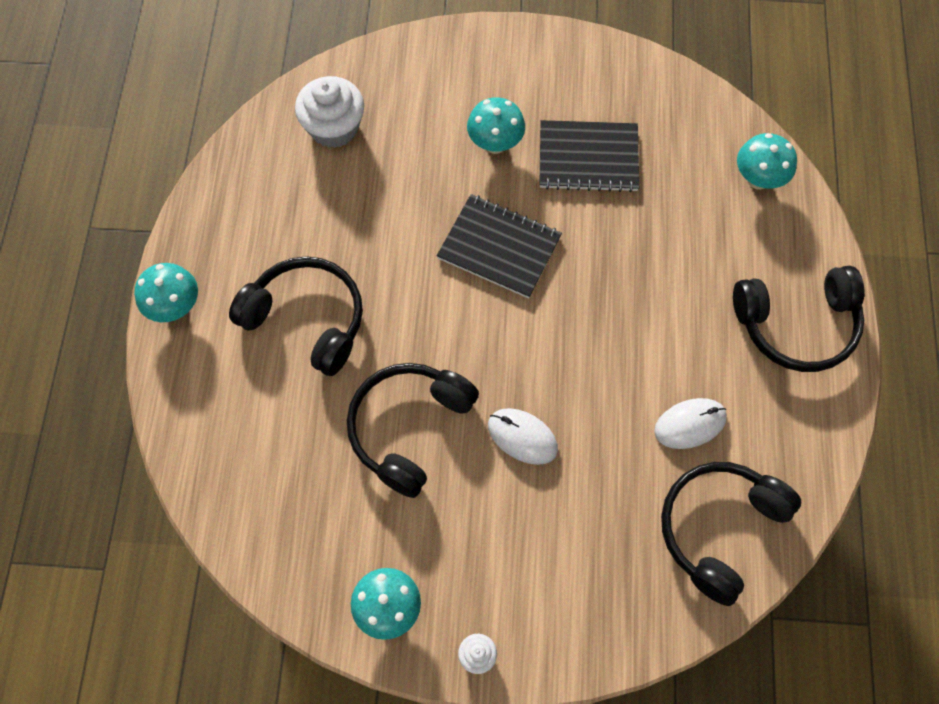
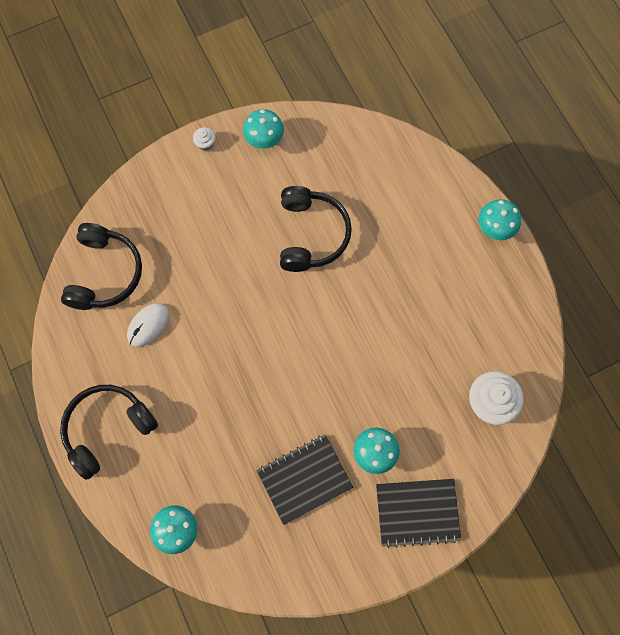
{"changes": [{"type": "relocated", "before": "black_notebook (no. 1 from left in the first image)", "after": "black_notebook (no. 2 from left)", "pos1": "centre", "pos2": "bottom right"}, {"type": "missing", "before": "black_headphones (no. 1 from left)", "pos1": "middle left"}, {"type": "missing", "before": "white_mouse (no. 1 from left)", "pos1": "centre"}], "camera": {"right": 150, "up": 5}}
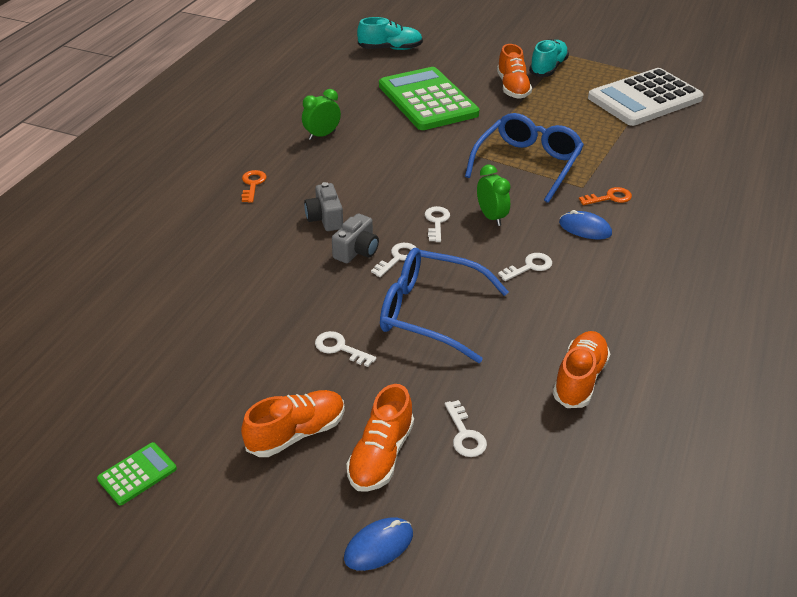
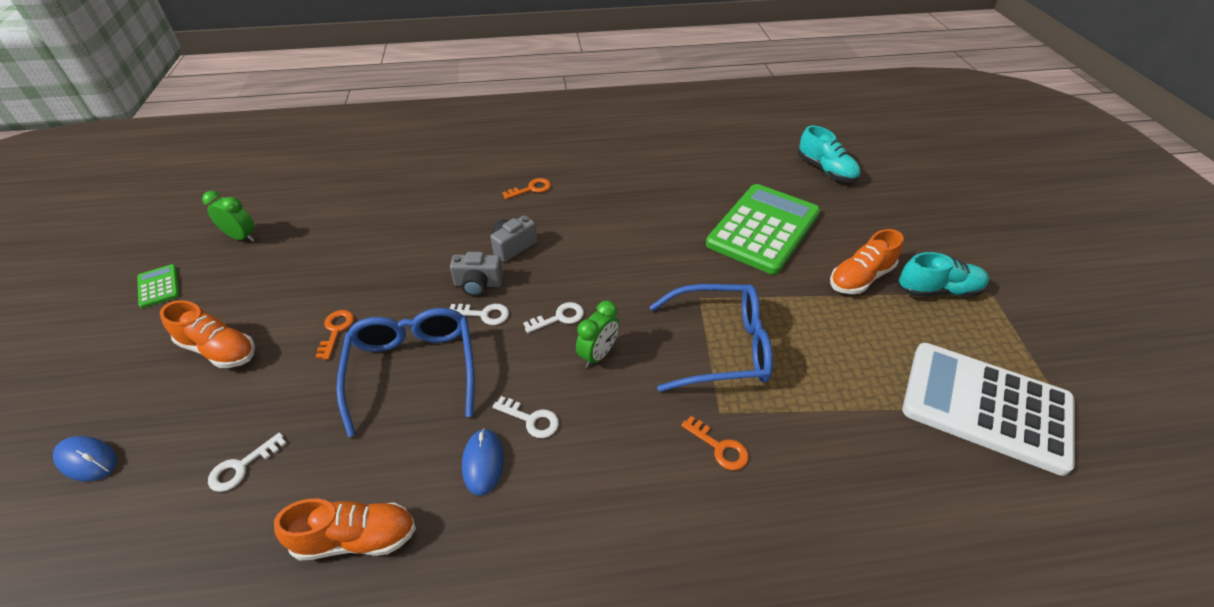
{"changes": [{"type": "spun", "before": "green_calculator (no. 1 from left)", "pos1": "bottom left", "pos2": "middle left", "turn": -135}, {"type": "relocated", "before": "green_clock (no. 1 from left)", "pos1": "top centre", "pos2": "middle left"}, {"type": "colour", "before": "white_key (no. 1 from left)", "after": "orange_key (no. 1 from left)", "pos1": "centre", "pos2": "middle left"}, {"type": "relocated", "before": "blue_mouse (no. 2 from left)", "pos1": "middle right", "pos2": "bottom centre"}, {"type": "missing", "before": "orange_shoe (no. 2 from left)", "pos1": "bottom centre"}], "camera": {"right": 60, "up": 5}}
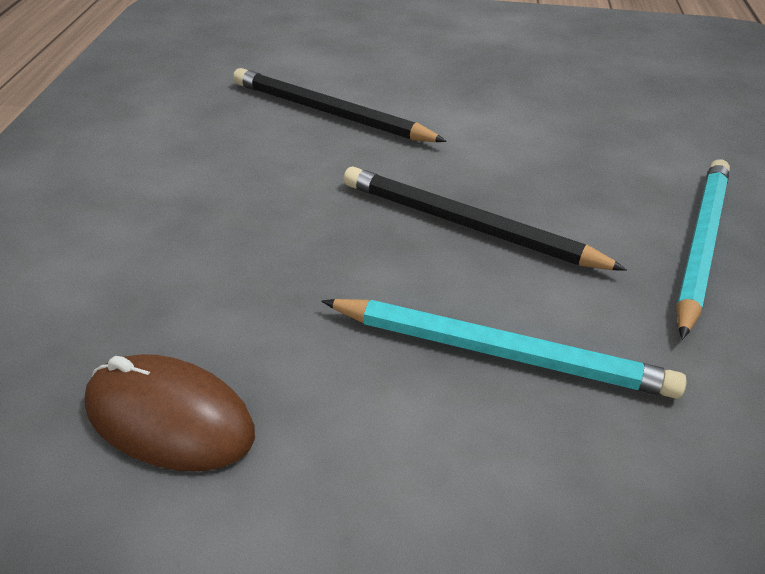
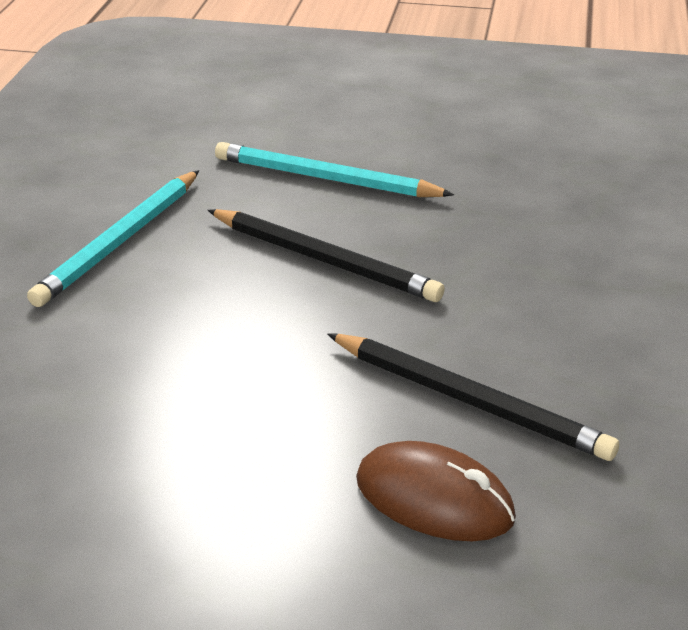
{"changes": [{"type": "relocated", "before": "brown_mouse", "pos1": "bottom left", "pos2": "bottom centre"}], "camera": {"right": -175, "up": -5}}
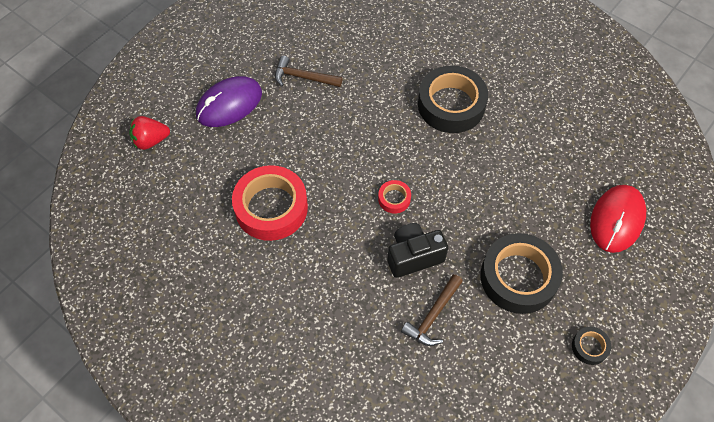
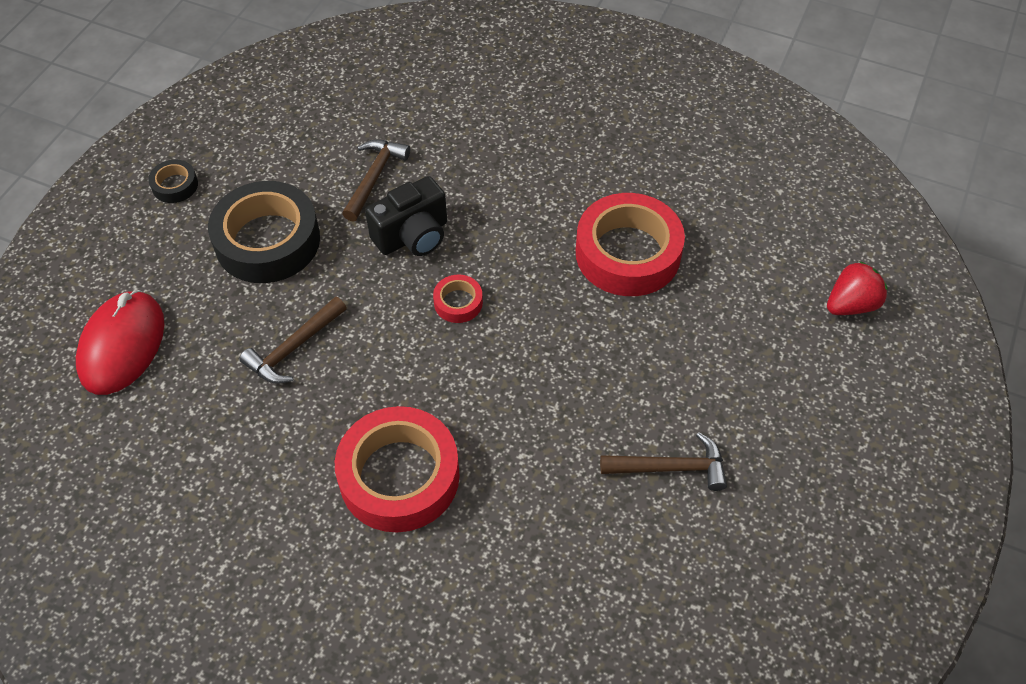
{"changes": [{"type": "appeared", "after": "brown_hammer (no. 1 from left)", "pos2": "middle left"}, {"type": "colour", "before": "black_tape (no. 1 from left)", "after": "red_tape (no. 1 from left)", "pos1": "top centre", "pos2": "bottom centre"}, {"type": "missing", "before": "purple_mouse", "pos1": "top left"}], "camera": {"right": 165, "up": -5}}
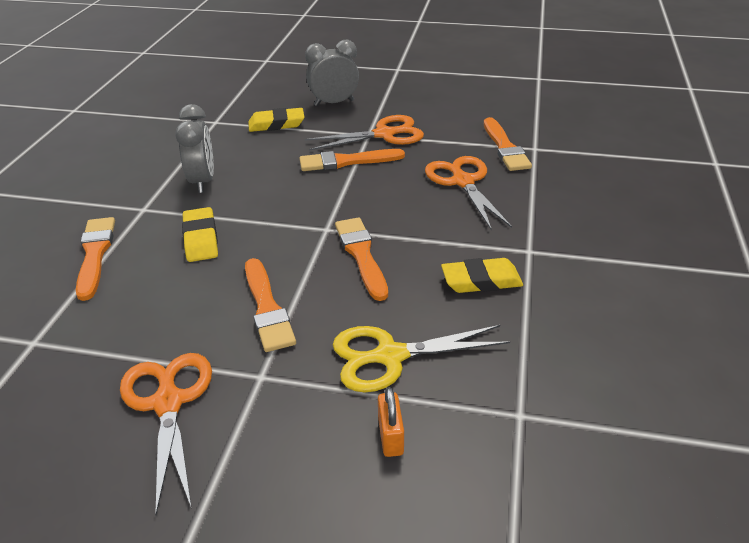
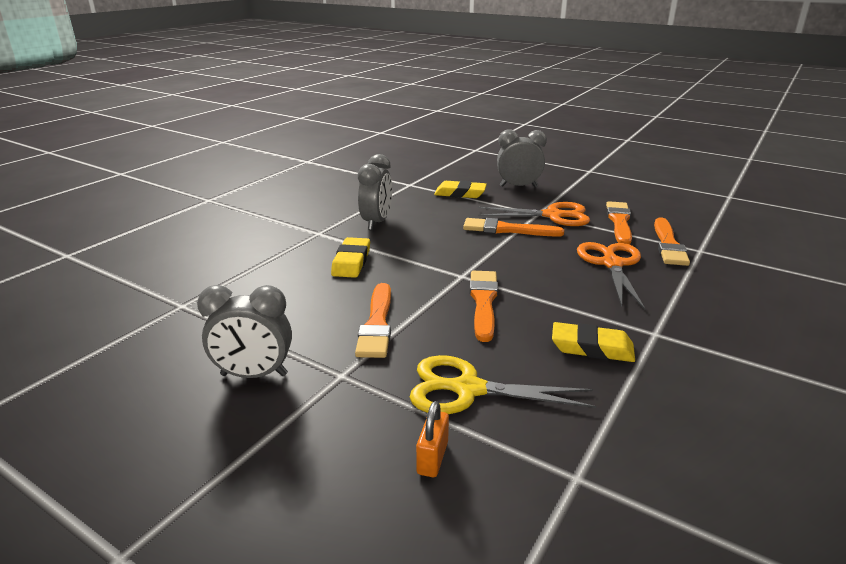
{"changes": [{"type": "exchanged", "before": "orange_scissors (no. 1 from left)", "after": "grey_clock (no. 1 from left)", "pos1": "bottom left", "pos2": "middle left"}, {"type": "relocated", "before": "orange_brush (no. 1 from left in the first image)", "after": "orange_brush (no. 4 from left)", "pos1": "middle left", "pos2": "middle right"}], "camera": {"right": 20, "up": -10}}
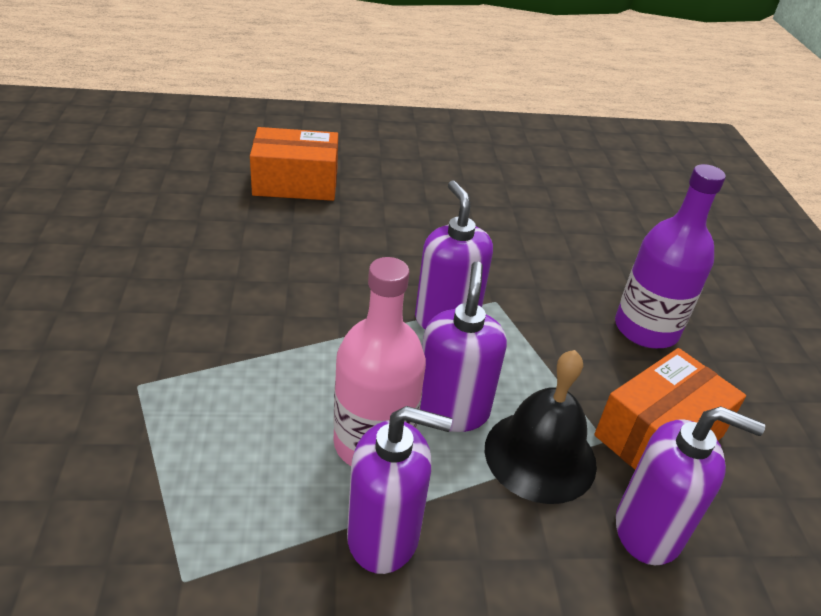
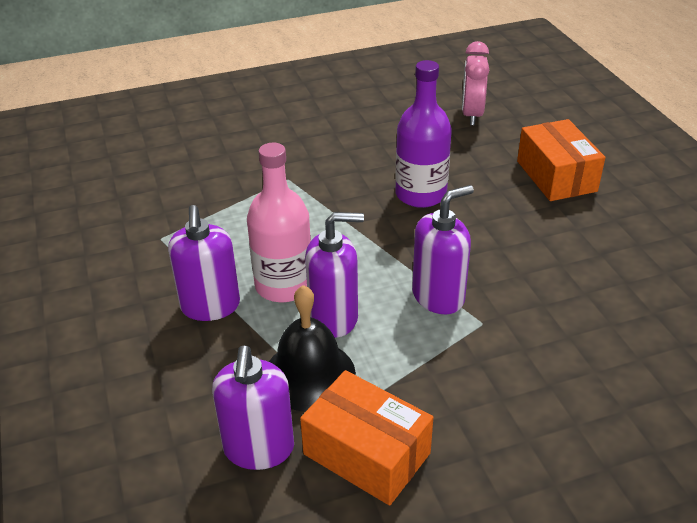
{"changes": [{"type": "relocated", "before": "purple_bottle", "pos1": "middle right", "pos2": "top centre"}, {"type": "appeared", "after": "pink_clock", "pos2": "top right"}], "camera": {"right": 80, "up": 0}}
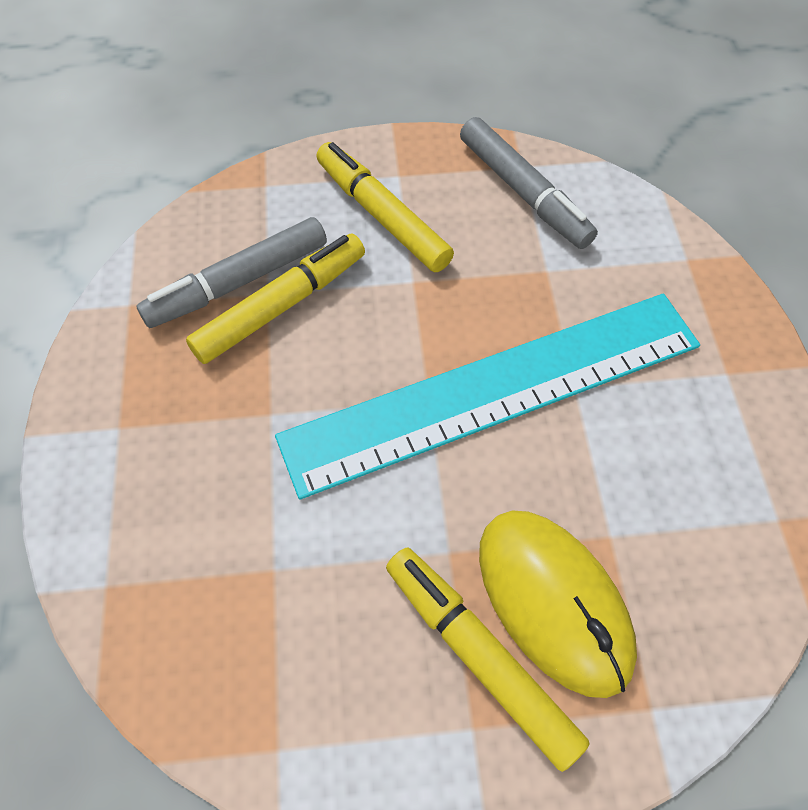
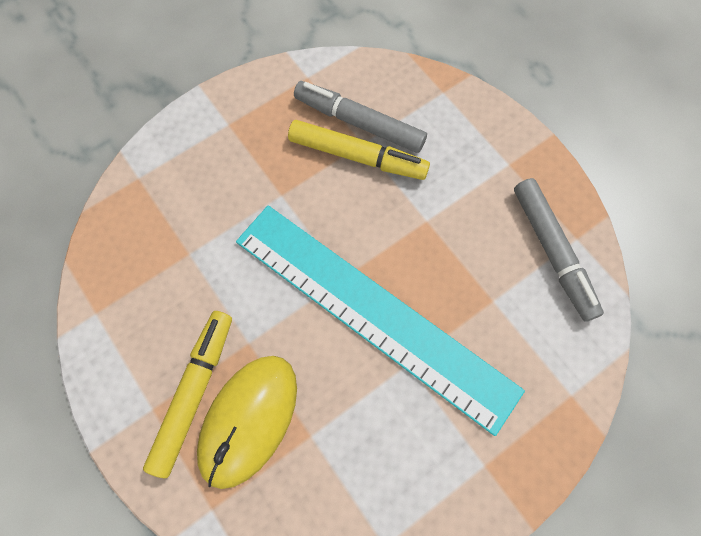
{"changes": [{"type": "spun", "before": "grey_marker (no. 2 from left)", "pos1": "top centre", "pos2": "middle right", "turn": -45}, {"type": "missing", "before": "yellow_marker (no. 2 from left)", "pos1": "top centre"}], "camera": {"right": 60, "up": 10}}
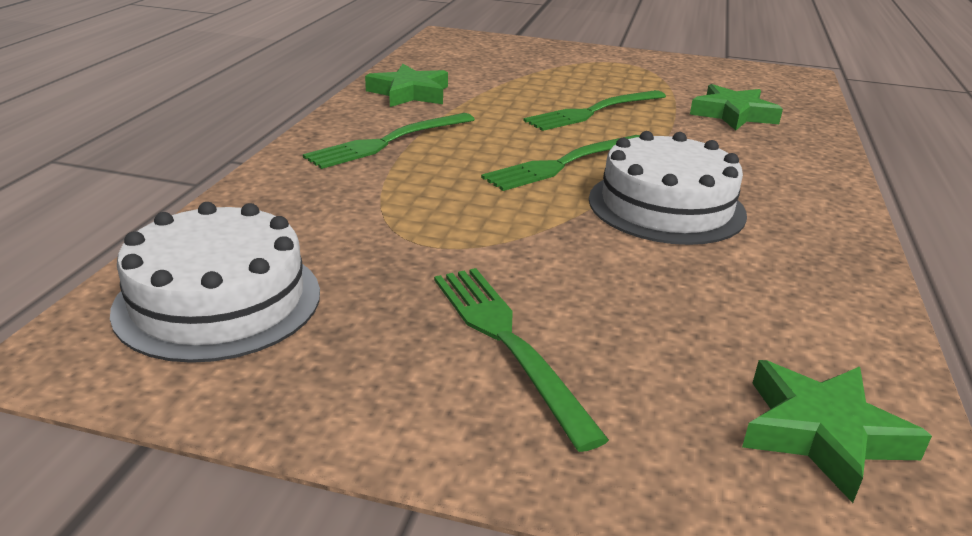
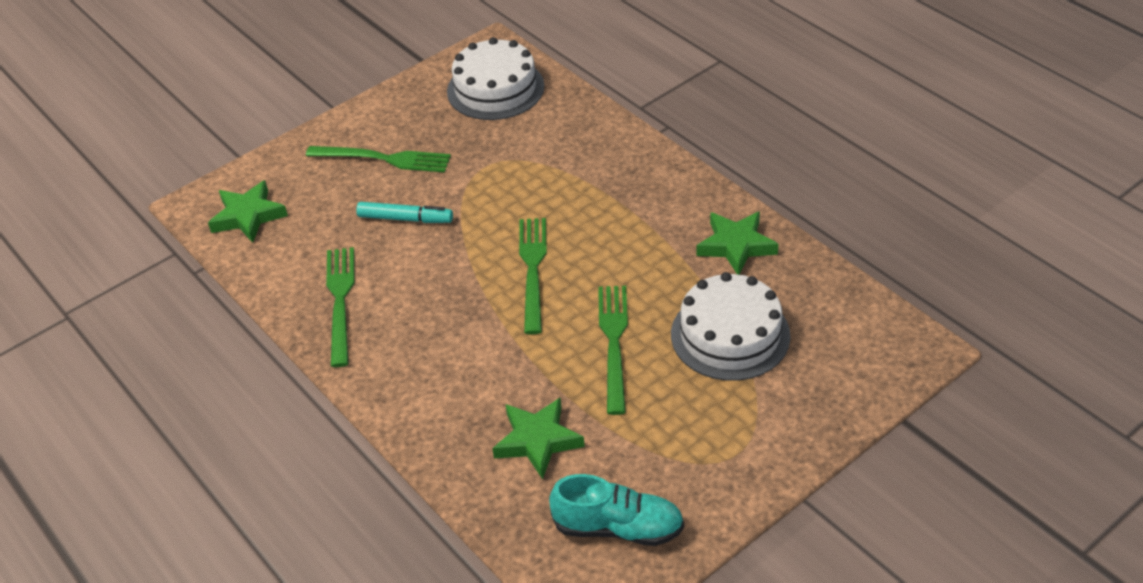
{"changes": [{"type": "relocated", "before": "green_fork (no. 1 from left)", "pos1": "top centre", "pos2": "middle left"}, {"type": "appeared", "after": "turquoise_marker", "pos2": "centre"}, {"type": "appeared", "after": "turquoise_shoe", "pos2": "bottom centre"}, {"type": "relocated", "before": "white_cake (no. 2 from left)", "pos1": "middle right", "pos2": "centre"}], "camera": {"right": 130, "up": 15}}
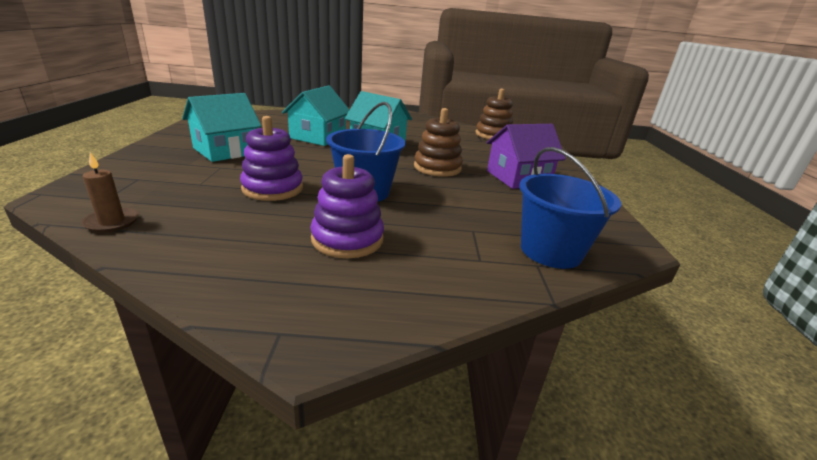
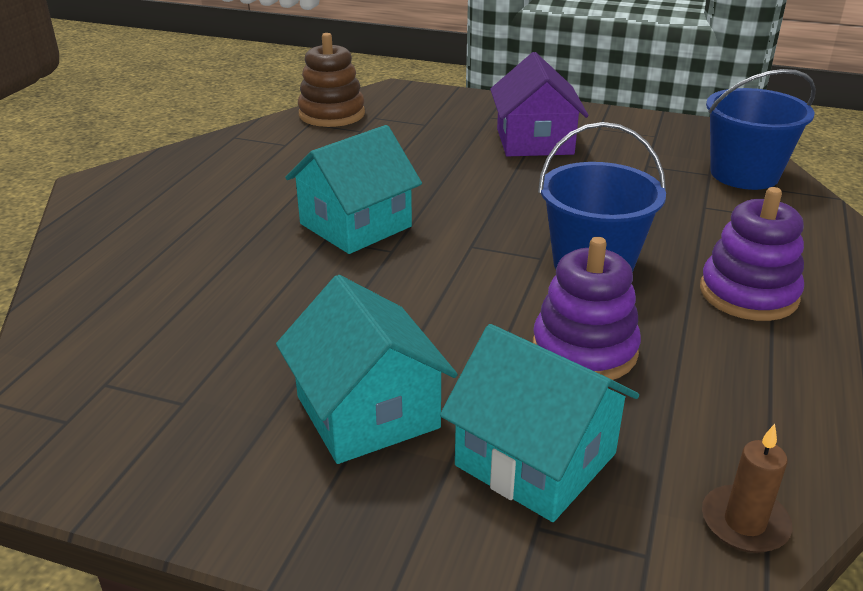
{"changes": [{"type": "relocated", "before": "turquoise_house (no. 2 from left in the first image)", "after": "turquoise_house (no. 3 from left)", "pos1": "top centre", "pos2": "bottom centre"}, {"type": "missing", "before": "brown_stacking_toy (no. 1 from left)", "pos1": "top centre"}], "camera": {"right": -70, "up": 5}}
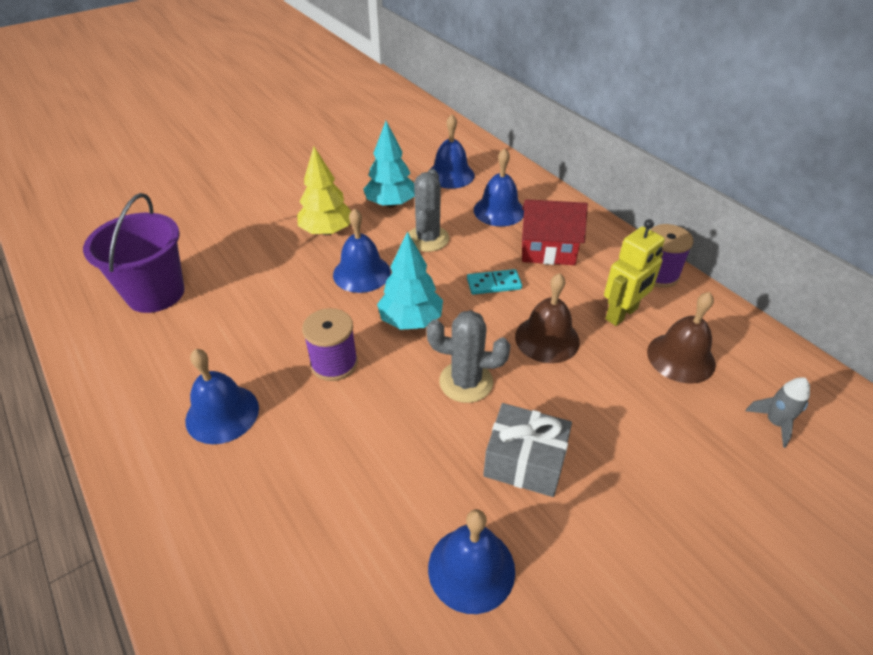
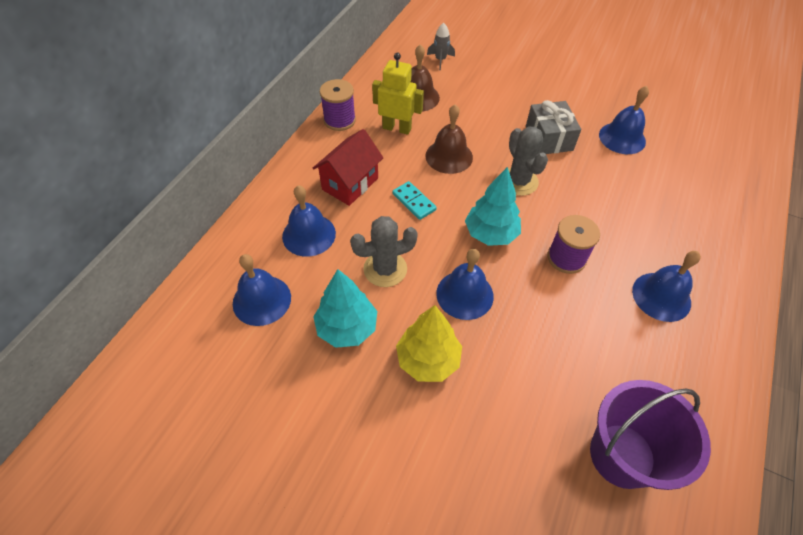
{"changes": [{"type": "spun", "before": "red_house", "pos1": "centre", "pos2": "top centre", "turn": 60}], "camera": {"right": -120, "up": 10}}
